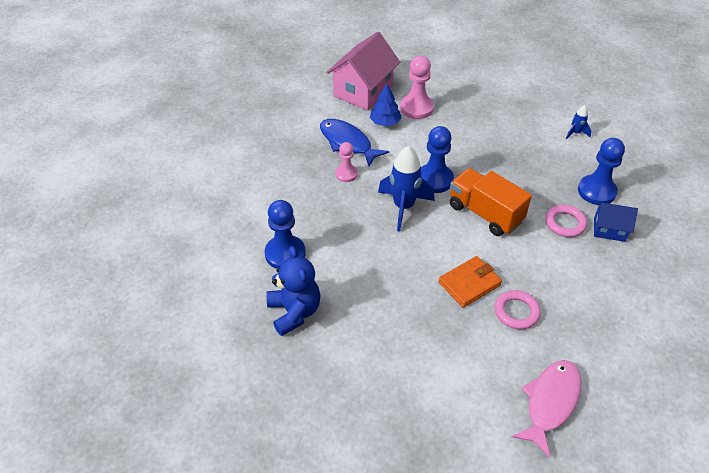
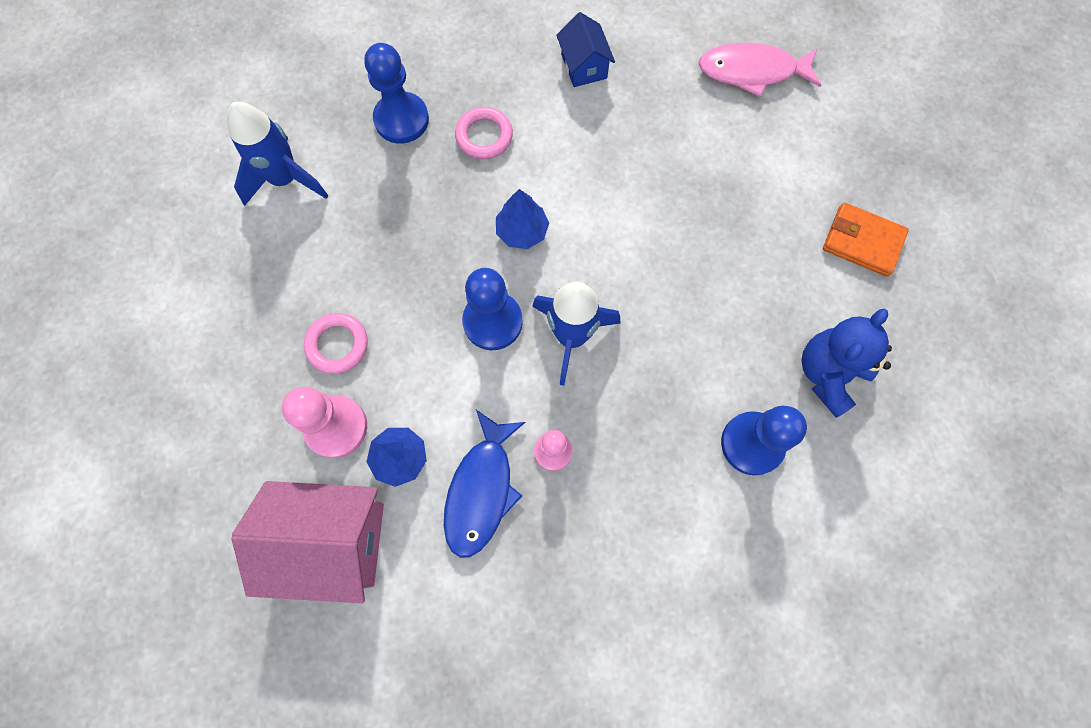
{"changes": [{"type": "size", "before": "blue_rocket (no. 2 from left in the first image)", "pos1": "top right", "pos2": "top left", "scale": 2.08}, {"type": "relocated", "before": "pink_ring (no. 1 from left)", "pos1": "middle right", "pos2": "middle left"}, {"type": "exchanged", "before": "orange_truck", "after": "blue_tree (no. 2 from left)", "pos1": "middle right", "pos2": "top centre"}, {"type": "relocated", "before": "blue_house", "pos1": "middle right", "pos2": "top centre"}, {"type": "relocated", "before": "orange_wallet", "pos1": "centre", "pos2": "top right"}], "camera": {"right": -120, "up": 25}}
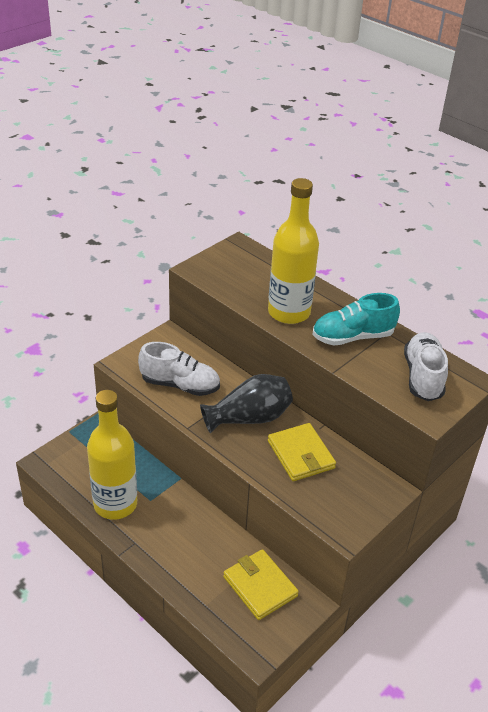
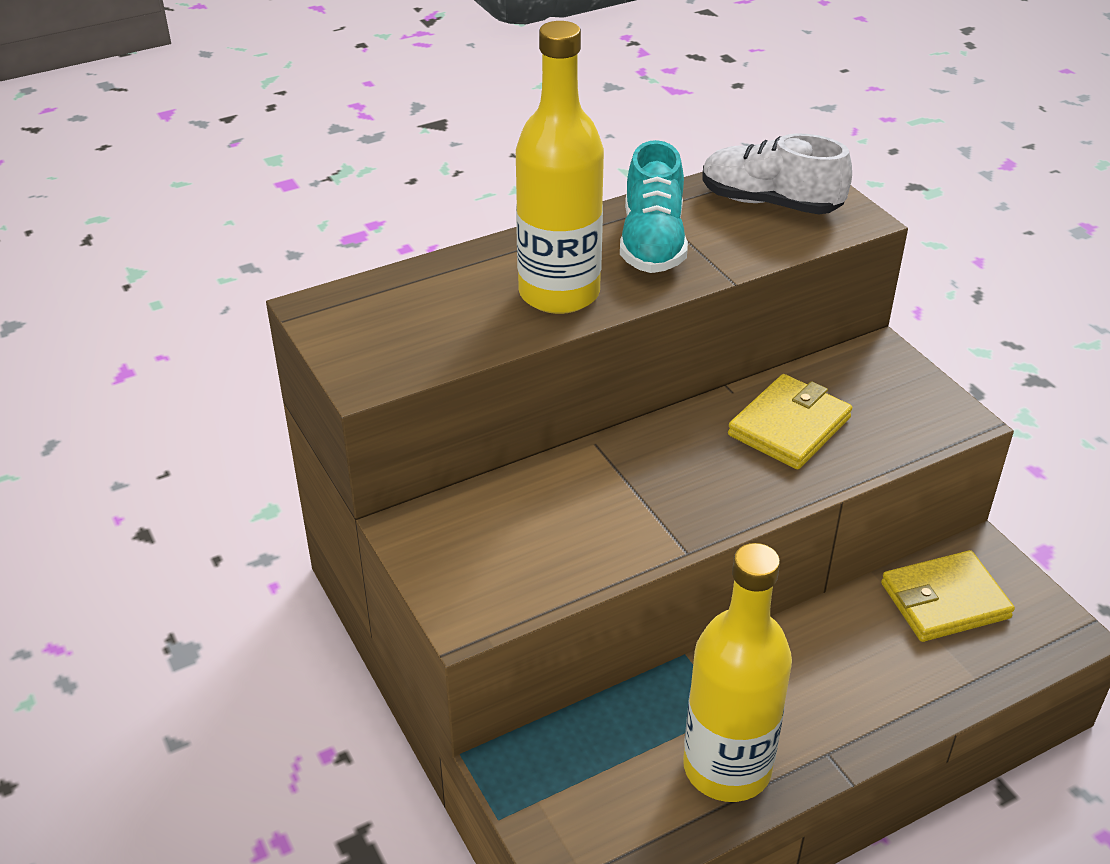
{"changes": [{"type": "spun", "before": "yellow_wallet (no. 2 from left in the first image)", "pos1": "centre", "pos2": "middle right", "turn": -45}, {"type": "missing", "before": "white_shoe (no. 1 from left)", "pos1": "centre"}, {"type": "missing", "before": "black_vase", "pos1": "centre"}], "camera": {"right": -70, "up": 0}}
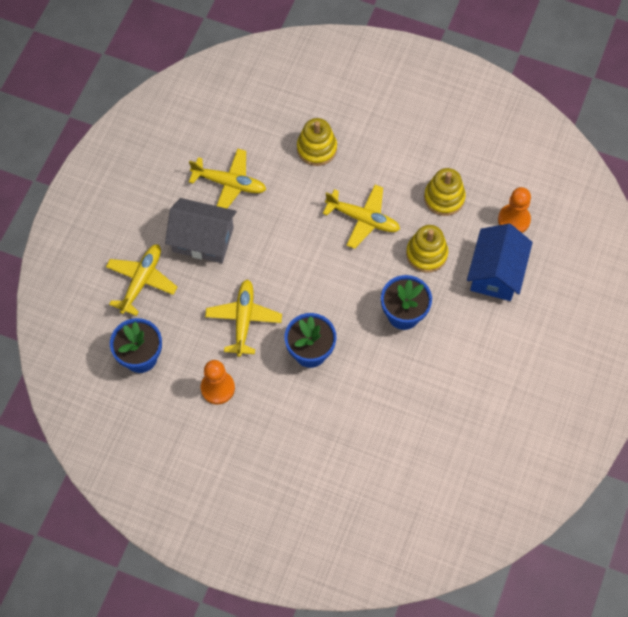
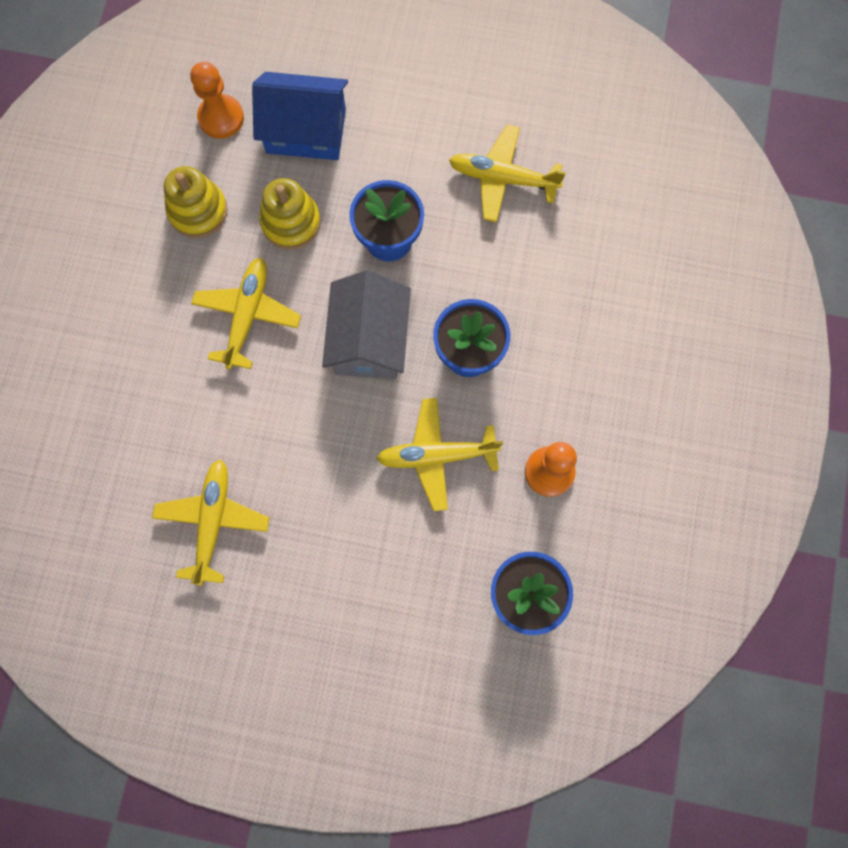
{"changes": [{"type": "relocated", "before": "grey_house", "pos1": "middle left", "pos2": "centre"}, {"type": "relocated", "before": "yellow_plane (no. 1 from left in the first image)", "after": "yellow_plane (no. 4 from left)", "pos1": "middle left", "pos2": "top centre"}, {"type": "missing", "before": "yellow_stacking_toy (no. 1 from left)", "pos1": "top centre"}], "camera": {"right": -100, "up": 10}}
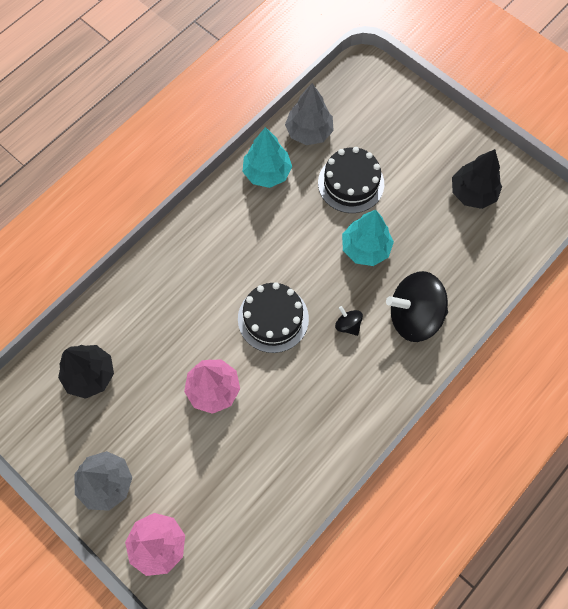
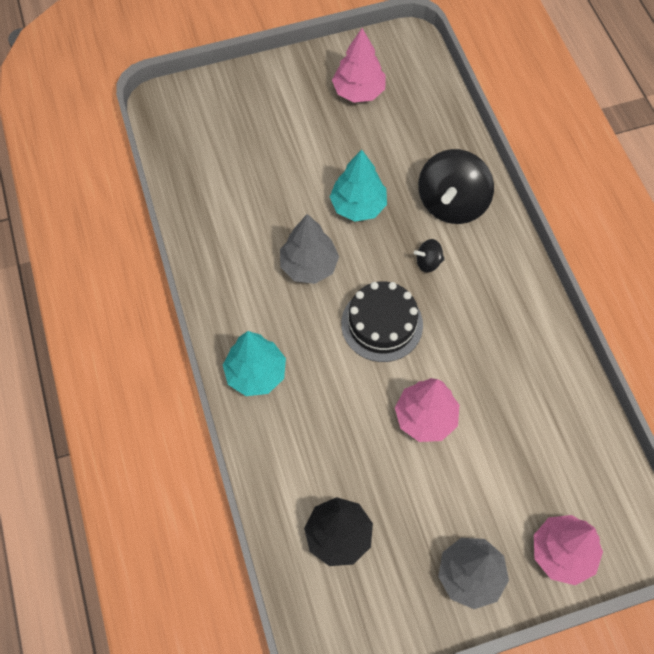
{"changes": [{"type": "relocated", "before": "turquoise_tree (no. 1 from left)", "pos1": "top centre", "pos2": "centre"}, {"type": "relocated", "before": "grey_tree (no. 2 from left in the first image)", "after": "grey_tree (no. 1 from left)", "pos1": "top centre", "pos2": "centre"}, {"type": "colour", "before": "black_tree (no. 2 from left)", "after": "pink_tree (no. 1 from left)", "pos1": "top right", "pos2": "top centre"}, {"type": "missing", "before": "black_cake (no. 2 from left)", "pos1": "top centre"}], "camera": {"right": -60, "up": -5}}
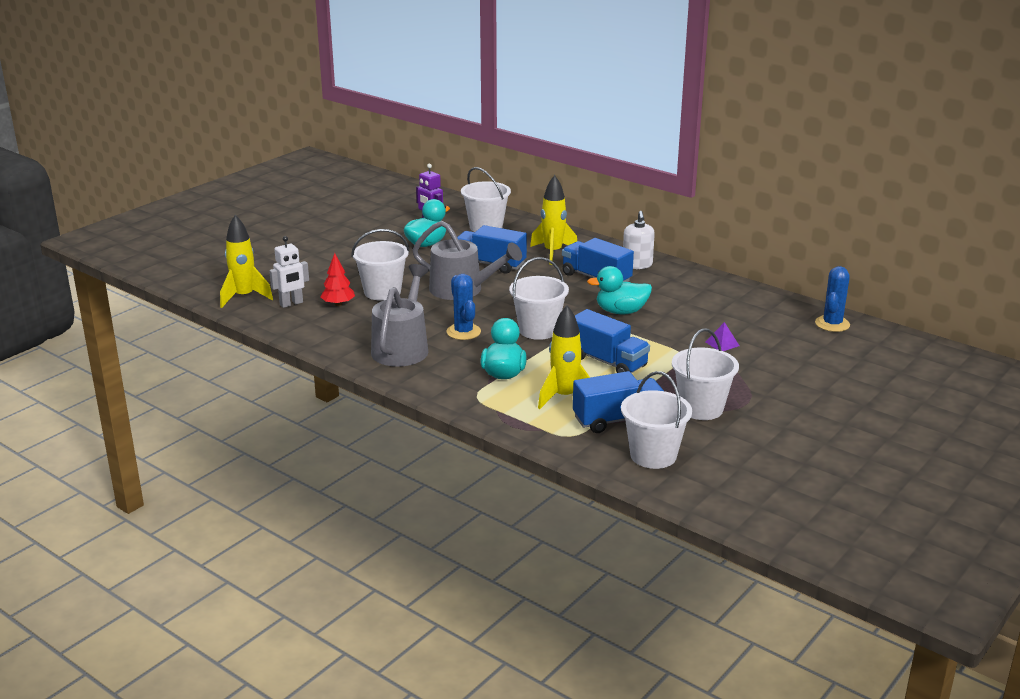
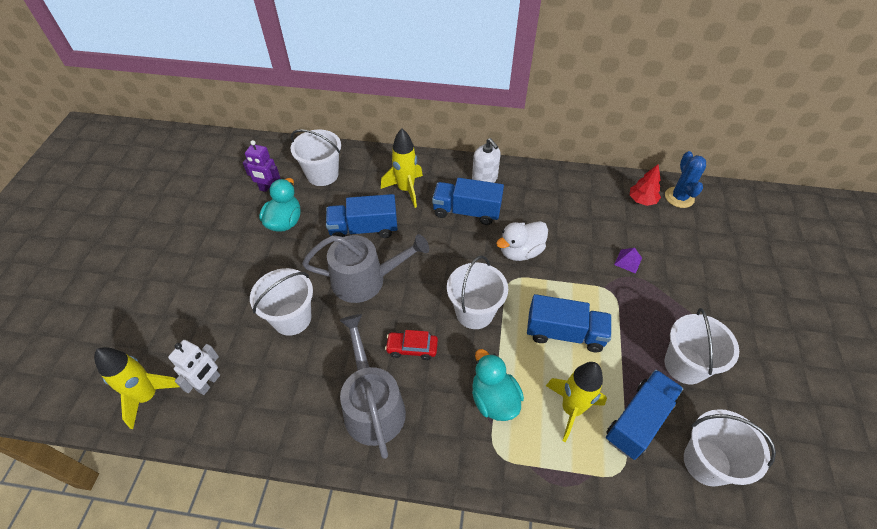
{"changes": [{"type": "exchanged", "before": "blue_cactus (no. 1 from left)", "after": "red_car", "pos1": "centre", "pos2": "centre"}, {"type": "colour", "before": "turquoise_duck (no. 3 from left)", "after": "white_duck", "pos1": "centre", "pos2": "centre"}, {"type": "relocated", "before": "red_tree", "pos1": "middle left", "pos2": "middle right"}], "camera": {"right": -30, "up": 25}}
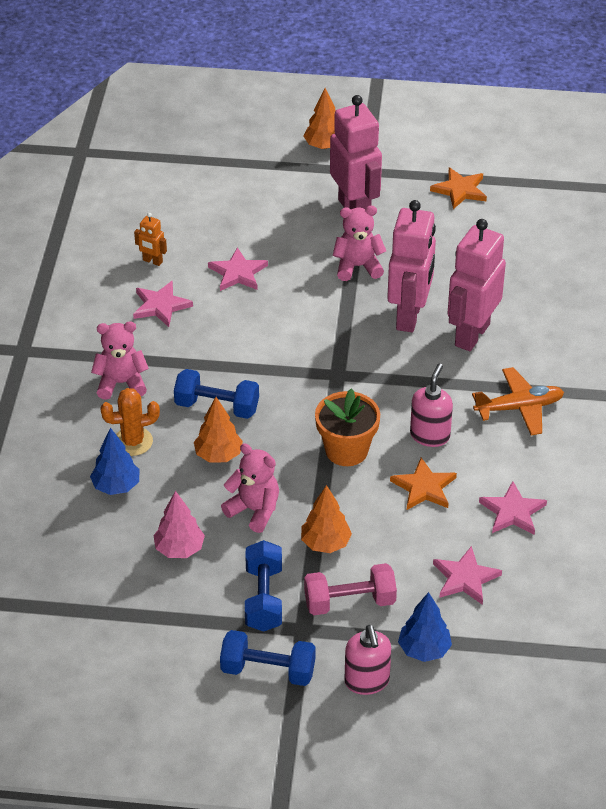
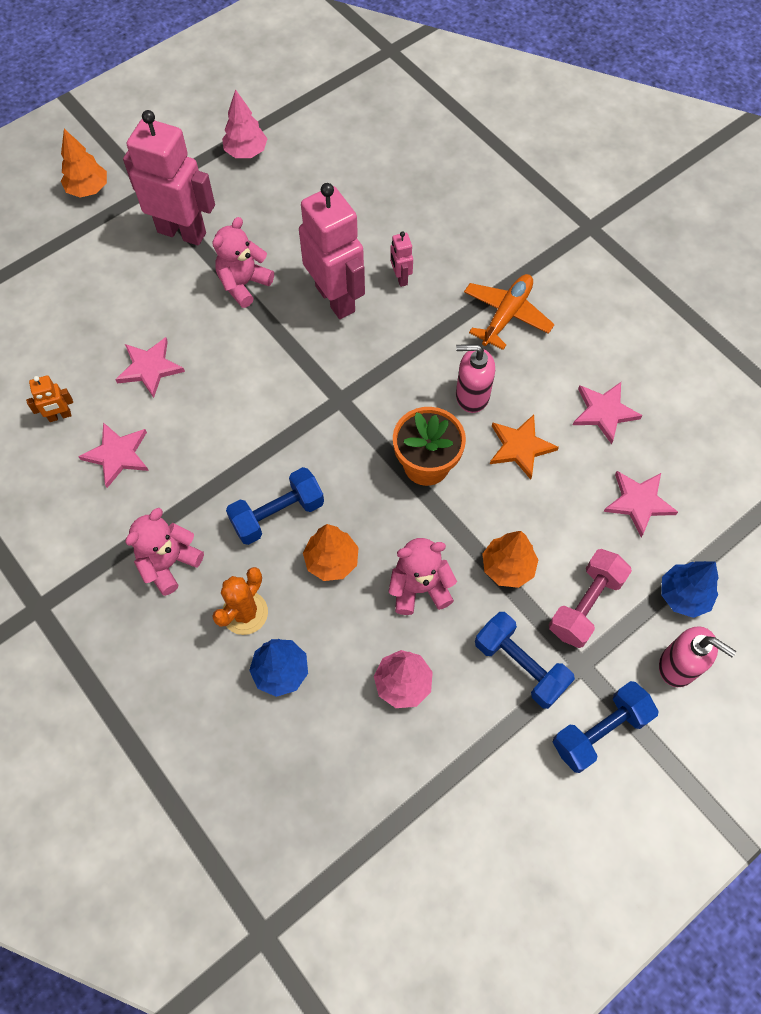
{"changes": [{"type": "exchanged", "before": "orange_star (no. 2 from left)", "after": "pink_tree (no. 1 from left)", "pos1": "top right", "pos2": "top left"}, {"type": "size", "before": "pink_robot (no. 3 from left)", "pos1": "middle right", "pos2": "top centre", "scale": 0.43}, {"type": "spun", "before": "pink_soap_dispenser (no. 2 from left in the first image)", "pos1": "middle right", "pos2": "centre", "turn": -60}], "camera": {"right": -45, "up": 20}}
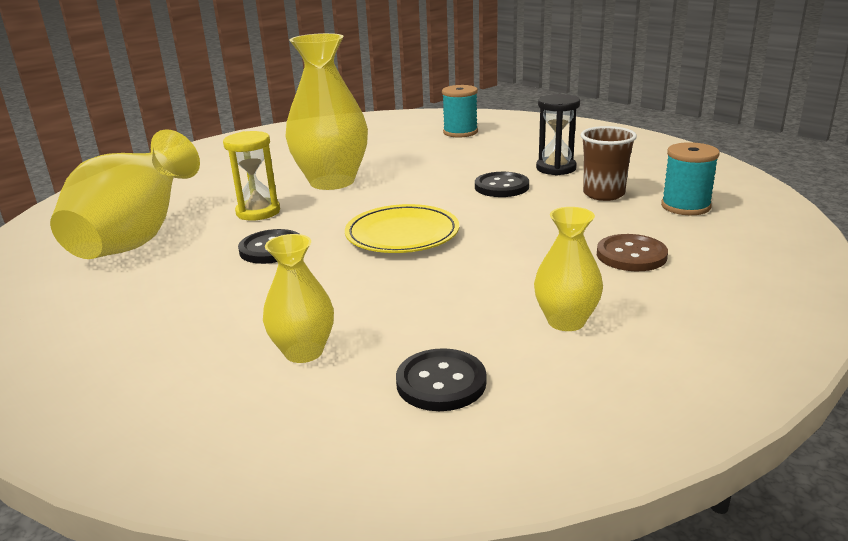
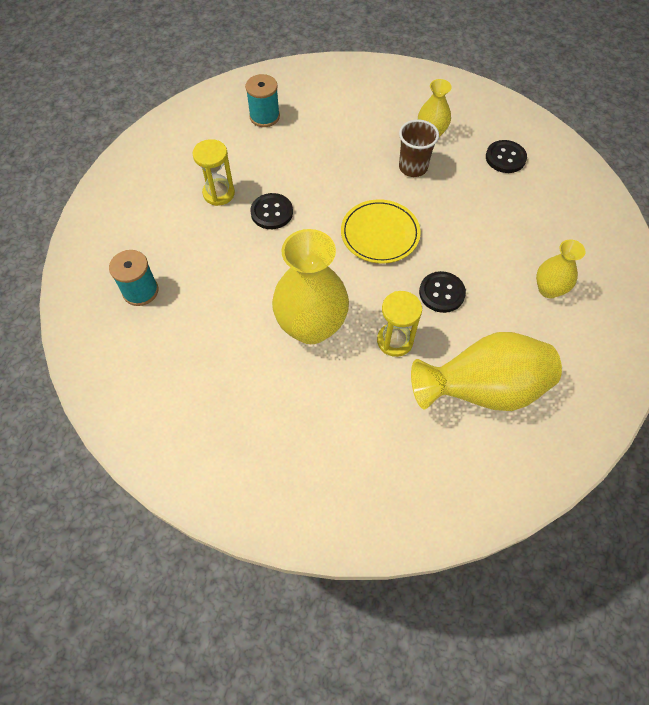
{"changes": [{"type": "colour", "before": "black_hourglass", "after": "yellow_hourglass (no. 1 from left)", "pos1": "top centre", "pos2": "top left"}, {"type": "relocated", "before": "brown_cup", "pos1": "top right", "pos2": "top centre"}, {"type": "relocated", "before": "yellow_vase (no. 2 from left in the first image)", "after": "yellow_vase (no. 4 from left)", "pos1": "centre", "pos2": "middle right"}, {"type": "missing", "before": "brown_button", "pos1": "middle right"}], "camera": {"right": -120, "up": 35}}
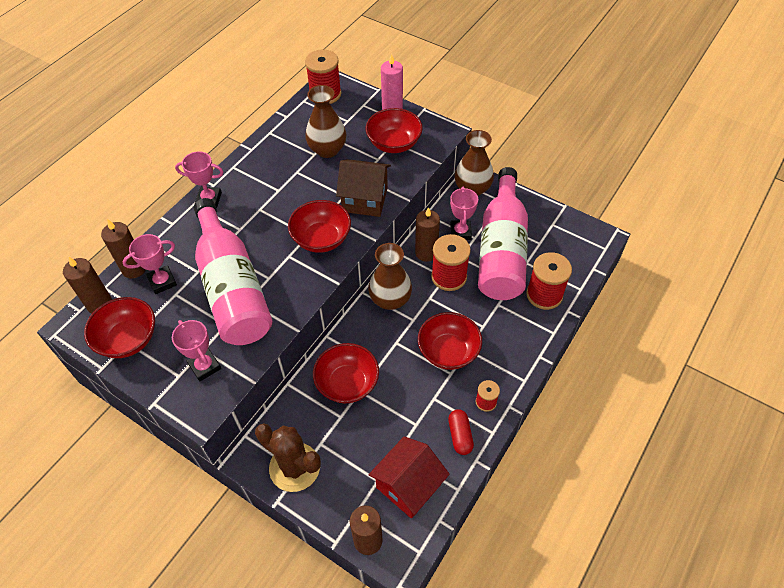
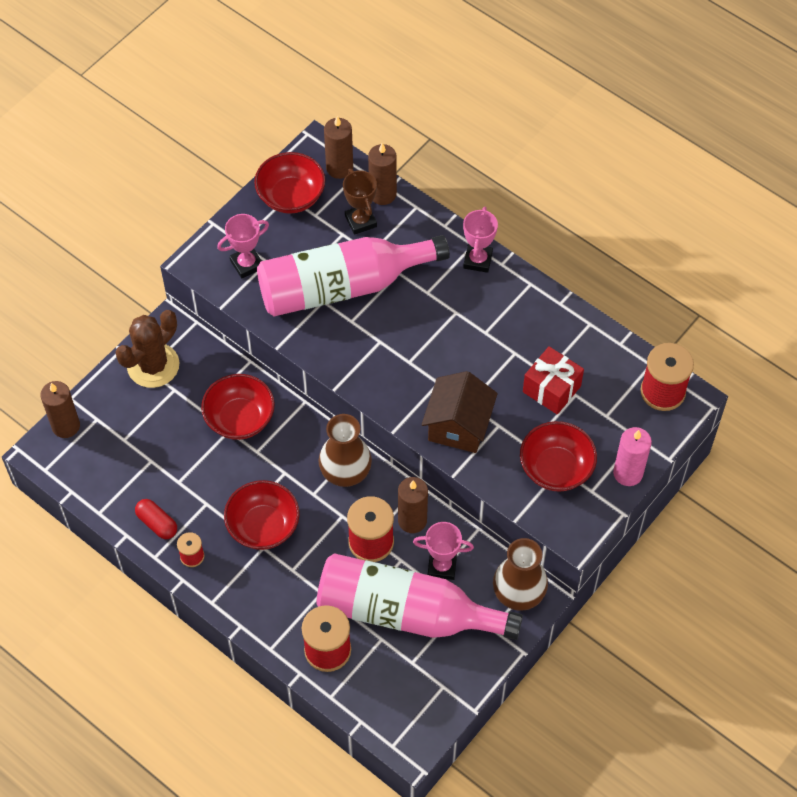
{"changes": [{"type": "spun", "before": "red_capsule", "pos1": "bottom centre", "pos2": "middle left", "turn": 45}, {"type": "colour", "before": "pink_trophy (no. 1 from left)", "after": "brown_trophy", "pos1": "middle left", "pos2": "top centre"}, {"type": "exchanged", "before": "brown_vase (no. 1 from left)", "after": "red_gift", "pos1": "top centre", "pos2": "middle right"}, {"type": "missing", "before": "red_bowl (no. 2 from left)", "pos1": "centre"}, {"type": "missing", "before": "red_house", "pos1": "bottom centre"}], "camera": {"right": 95, "up": 5}}
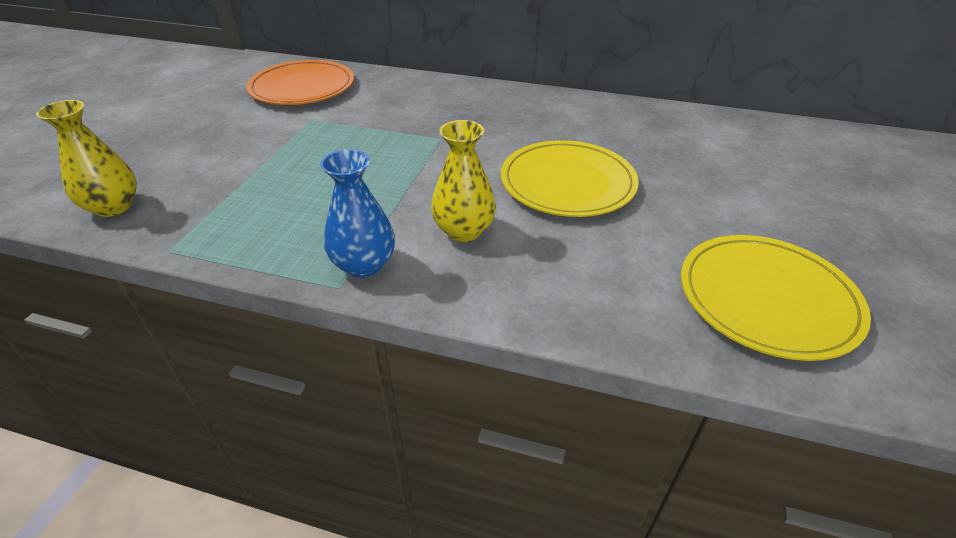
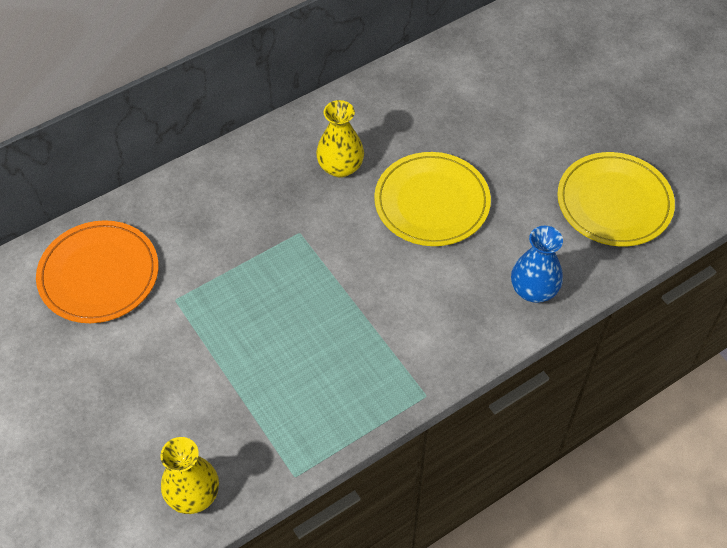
{"changes": [{"type": "relocated", "before": "yellow_vase (no. 2 from left)", "pos1": "centre", "pos2": "top centre"}, {"type": "relocated", "before": "blue_vase", "pos1": "centre", "pos2": "middle right"}], "camera": {"right": -50, "up": 15}}
